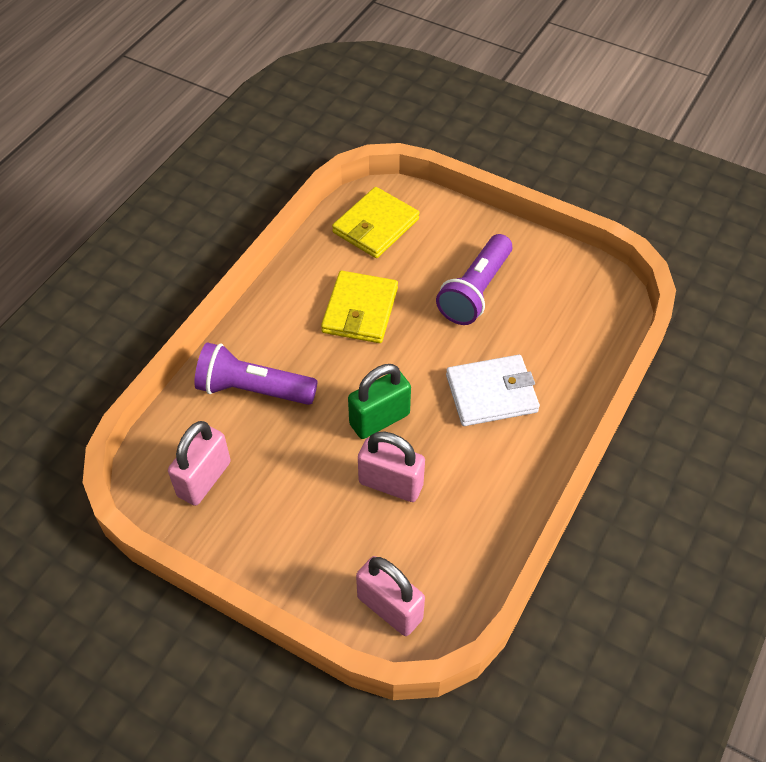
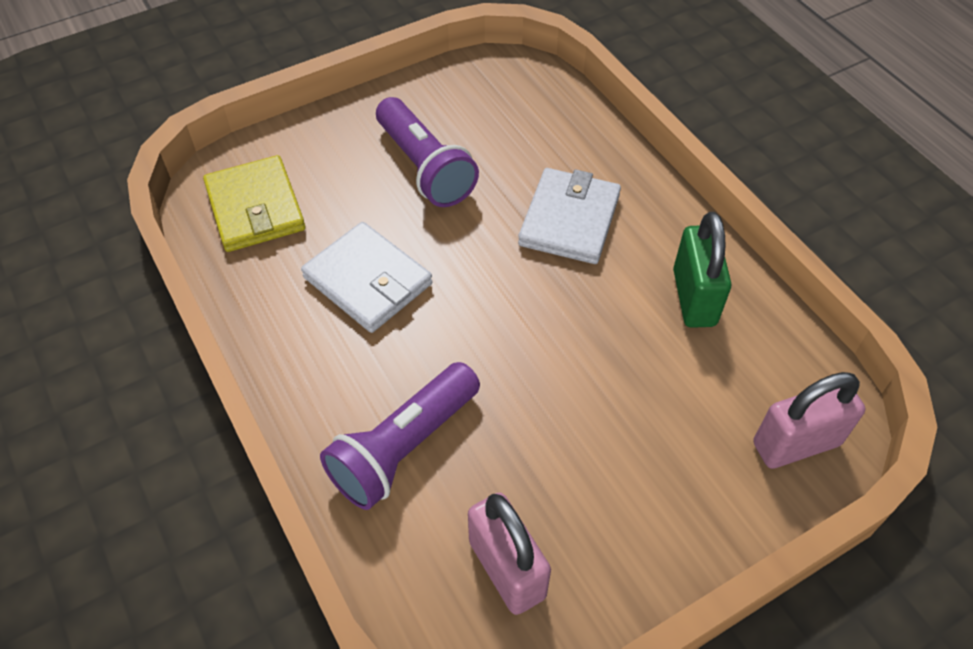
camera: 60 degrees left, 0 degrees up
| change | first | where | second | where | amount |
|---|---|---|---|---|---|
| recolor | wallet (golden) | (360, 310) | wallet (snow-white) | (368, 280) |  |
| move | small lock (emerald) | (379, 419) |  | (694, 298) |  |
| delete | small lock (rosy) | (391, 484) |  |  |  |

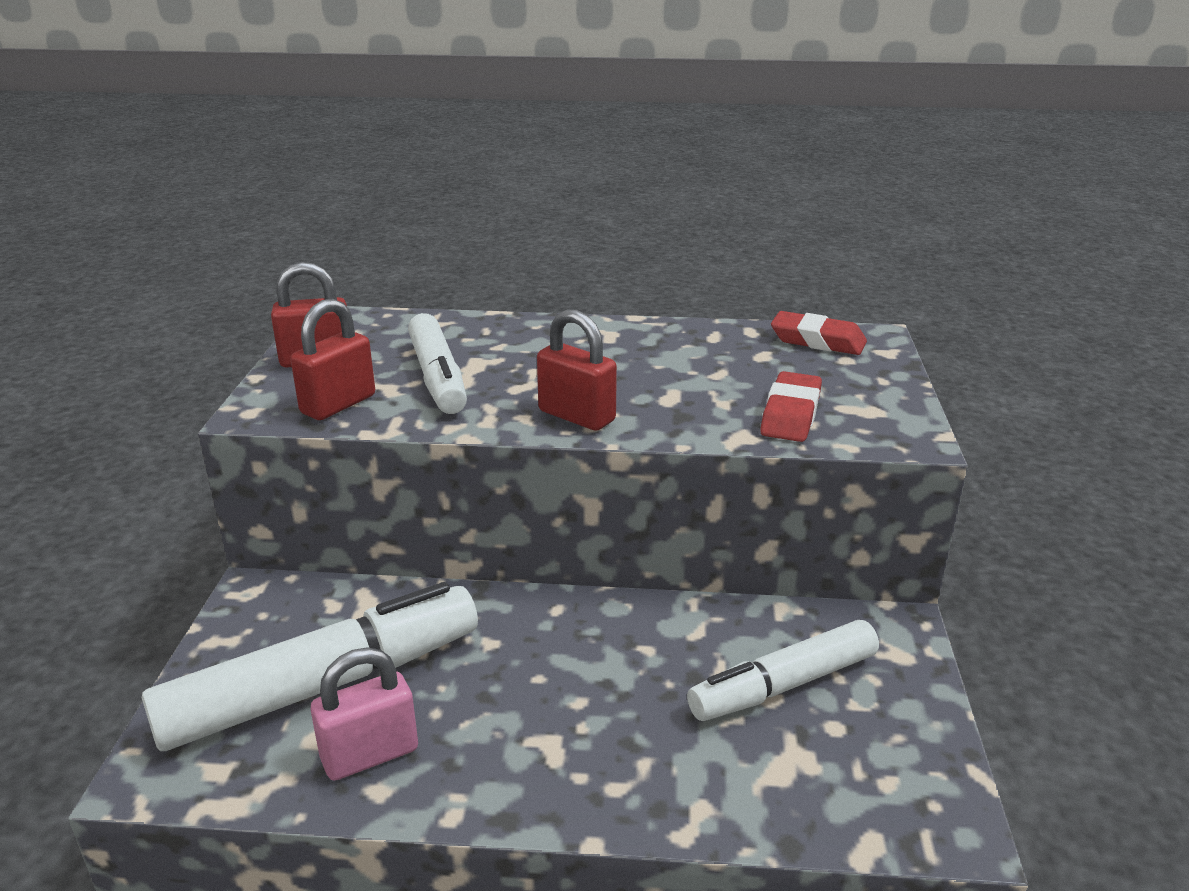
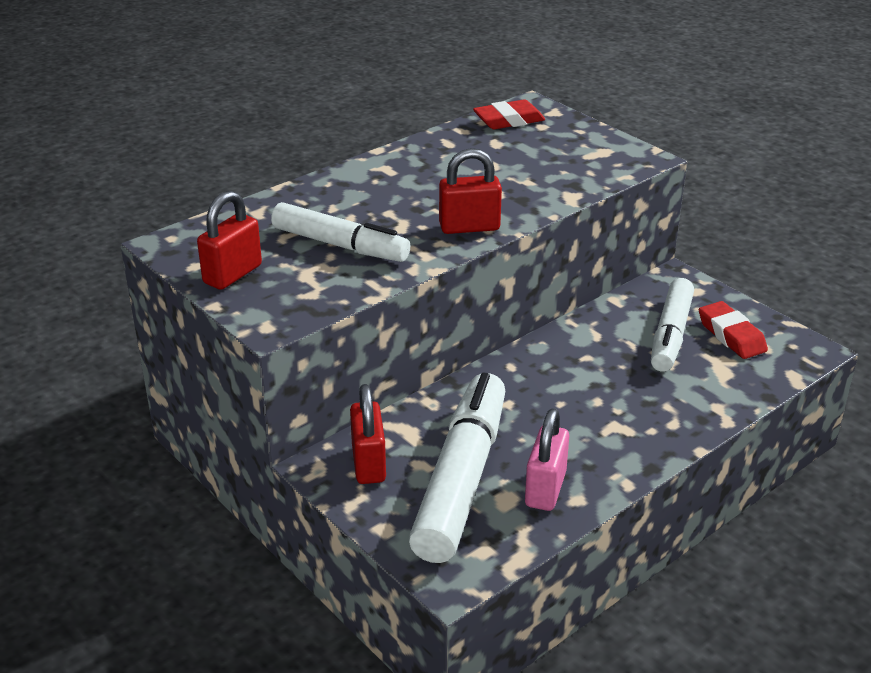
camera: 45 degrees left, 5 degrees up
| change | first | where | second | where | amount |
|---|---|---|---|---|---|
| move | small lock (crimson) | (338, 404) |  | (368, 464) |  |
| move | gum eraser (crimson) | (791, 414) |  | (731, 335) |  |

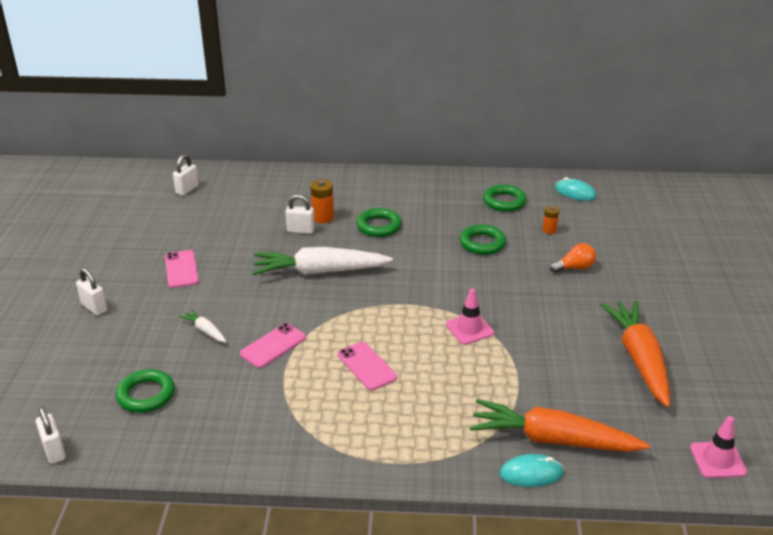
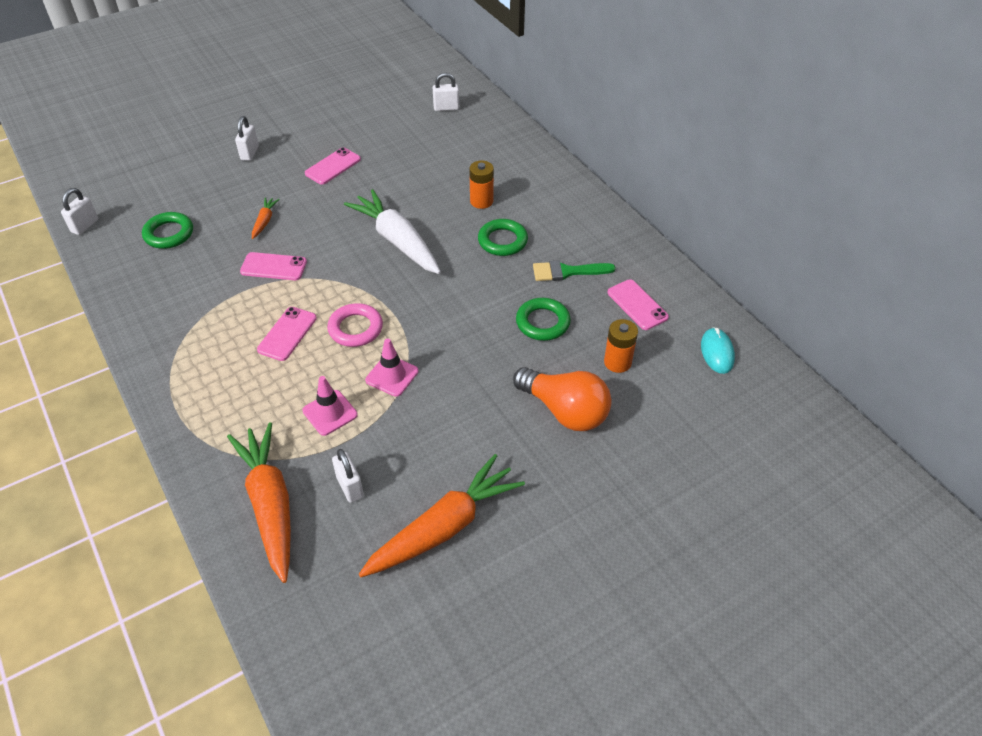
camera: 55 degrees right, 15 degrees up
| change | first | where | second | where | amount |
|---|---|---|---|---|---|
| recolor | carrot (snow-white) | (205, 331) | carrot (bright orange) | (264, 221) |  |
| move | safety cone (rosy) | (717, 460) |  | (330, 413) |  |
| insert |  |  | torus (rosy) | (355, 328) |  |
| move | small lock (snow-white) | (300, 230) |  | (350, 487) |  |
| resize | lightbulb (bright orange) | (574, 268) |  | (565, 411) | x1.83 |
| insert |  |  | paint brush (emerald) | (567, 272) |  |
| resize | battery (bright orange) | (549, 230) |  | (617, 362) | x1.59 |
| replace | torus (emerald) | (504, 201) | phone (rosy) | (637, 305) |  |
| delete | mouse (turquoise) | (531, 473) |  |  |  |

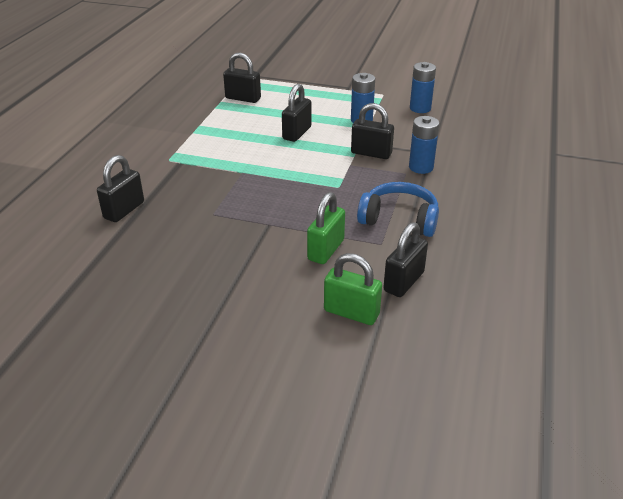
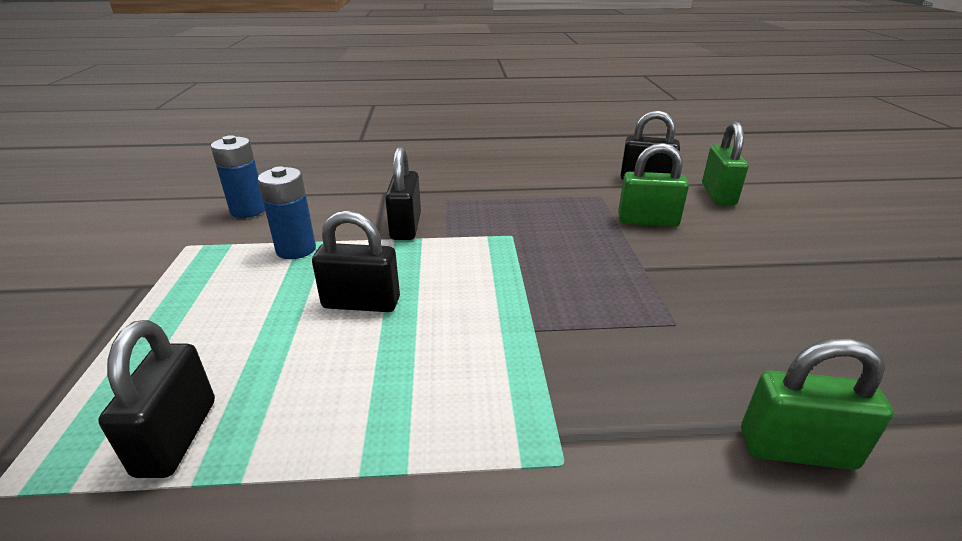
camera: 110 degrees left, 5 degrees down
| change | first | where | second | where | amount |
|---|---|---|---|---|---|
| recolor | small lock (black) | (124, 210) | small lock (emerald) | (796, 449) |  |
| delete | over-ear headphones (royal blue) | (399, 219) |  |  |  |
| delete | battery (royal blue) | (421, 167) |  |  |  |

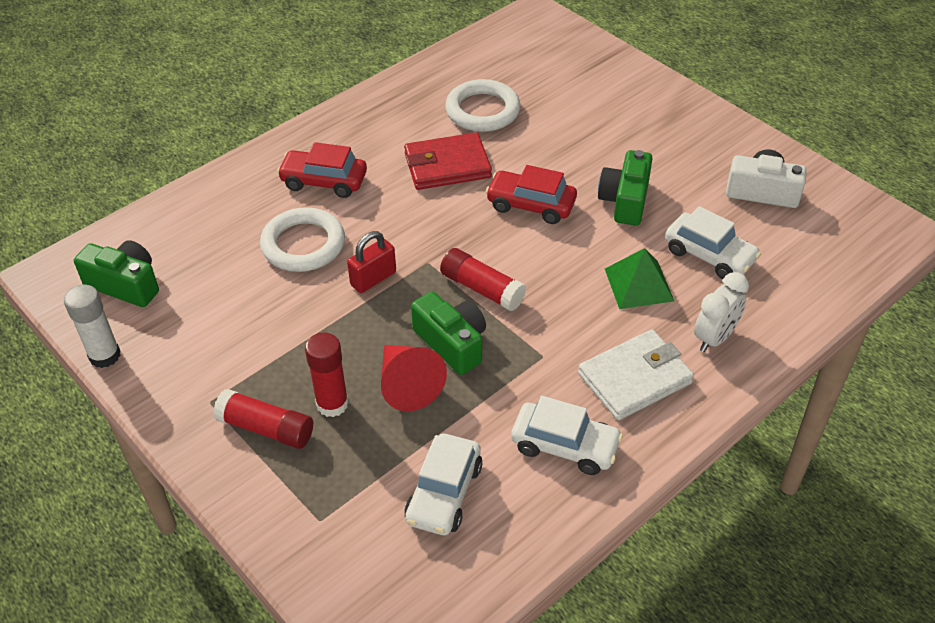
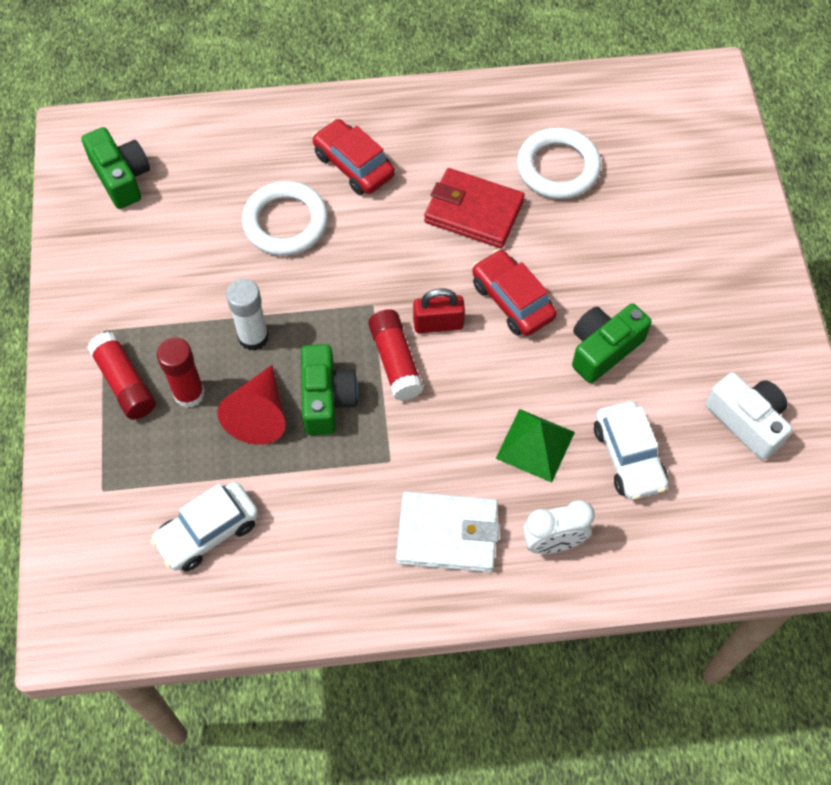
camera: 35 degrees right, 15 degrees up
| change | first | where | second | where | amount |
|---|---|---|---|---|---|
| move | glue (snow-white) | (105, 355) |  | (253, 337) |  |
| move | small lock (crimson) | (373, 279) |  | (438, 324) |  |
| delete | car (snow-white) | (565, 446) |  |  |  |

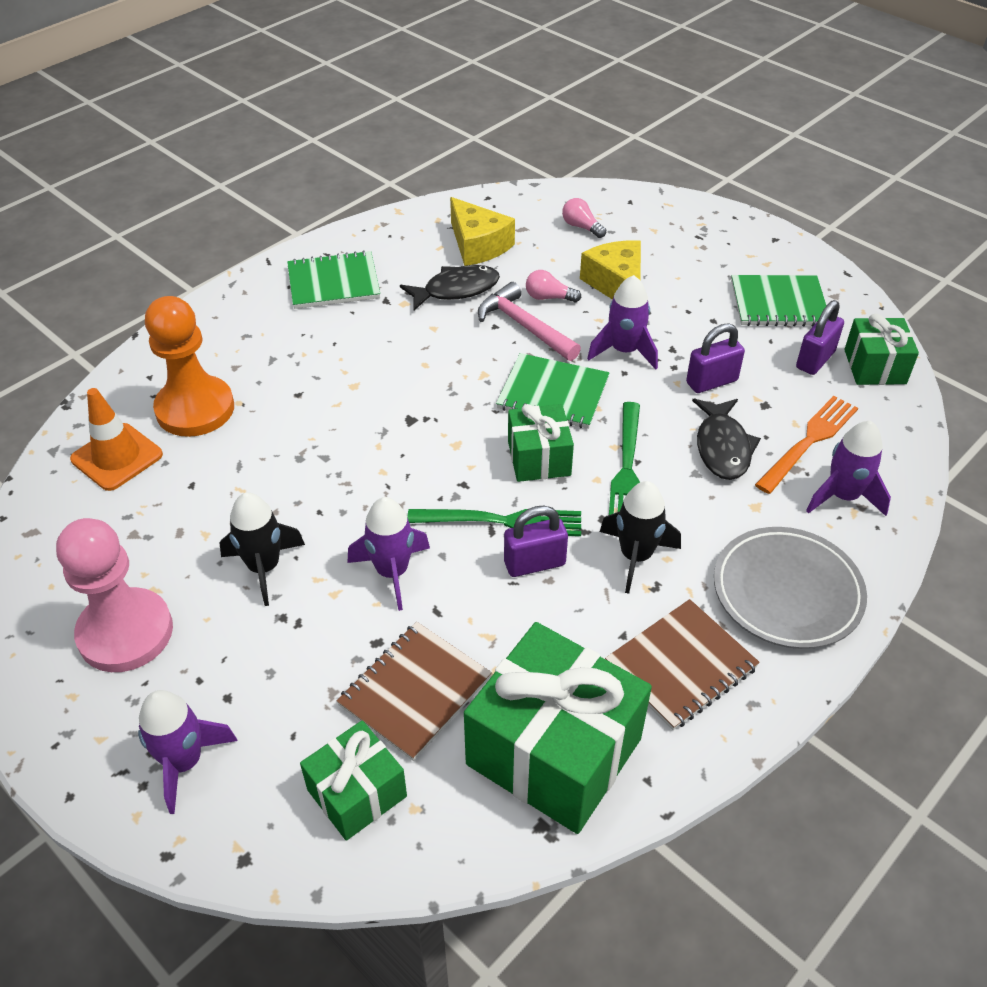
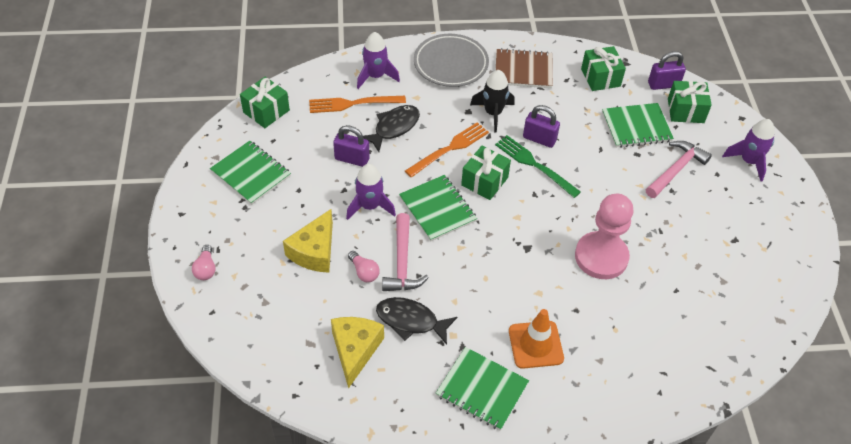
camera: 140 degrees left, 5 degrees up
| change | first | where | second | where | amount |
|---|---|---|---|---|---|
| move | lightbulb (rosy) | (581, 227) |  | (206, 269) |  |
| recolor | dinner fork (emerald) | (627, 468) | dinner fork (bright orange) | (449, 149) |  |
| move | safety cone (bright orange) | (117, 457) |  | (535, 344) |  |
| move | game pawn (rosy) | (125, 632) |  | (601, 257) |  |
| resize | present (emerald) | (554, 751) |  | (600, 77) | x0.55 |
| recolor | notepad (dark brown) | (415, 692) | notepad (emerald) | (636, 127) |  |
| insert |  |  | carpenter's hammer (rosy) | (676, 170) |  |
| move | small lock (violet) | (815, 360) |  | (663, 84) |  |
| delete | game pawn (bright orange) | (195, 409) |  |  |  |
| delete | rocket (black) | (264, 567) |  |  |  |
| delete | rocket (violet) | (392, 572) |  |  |  |

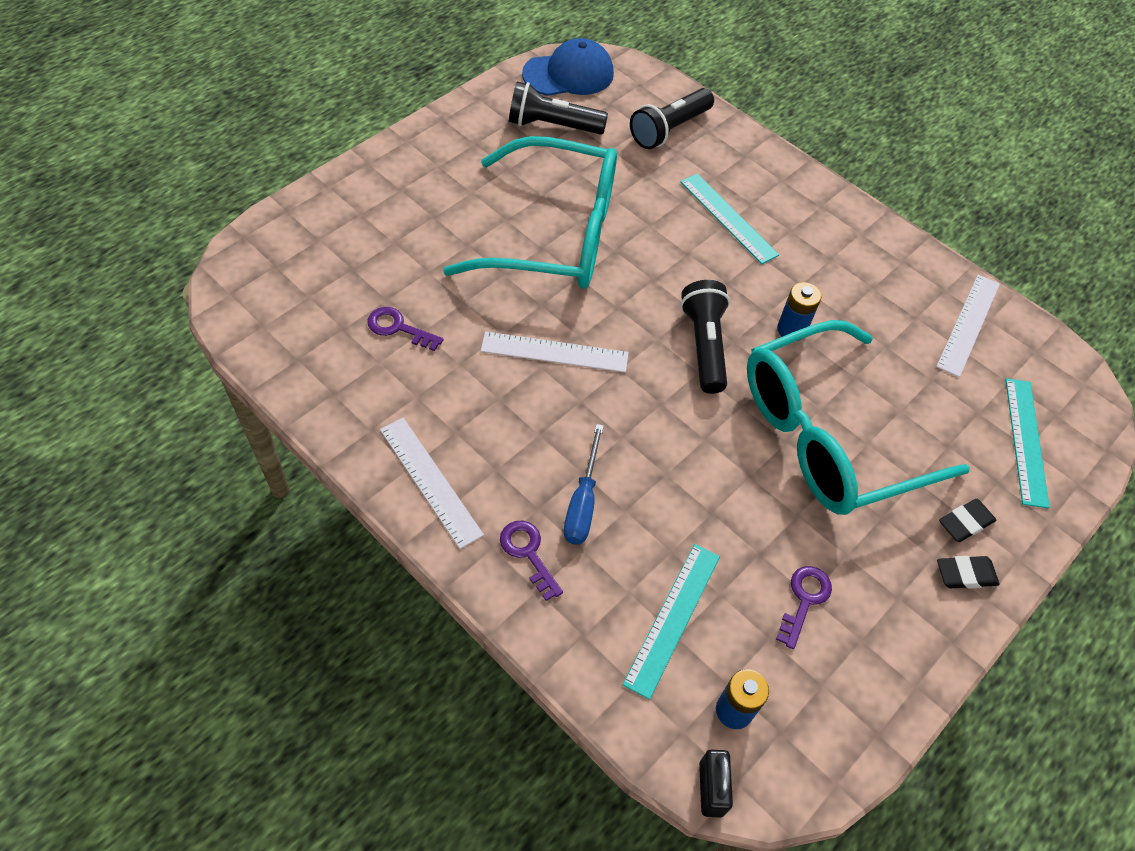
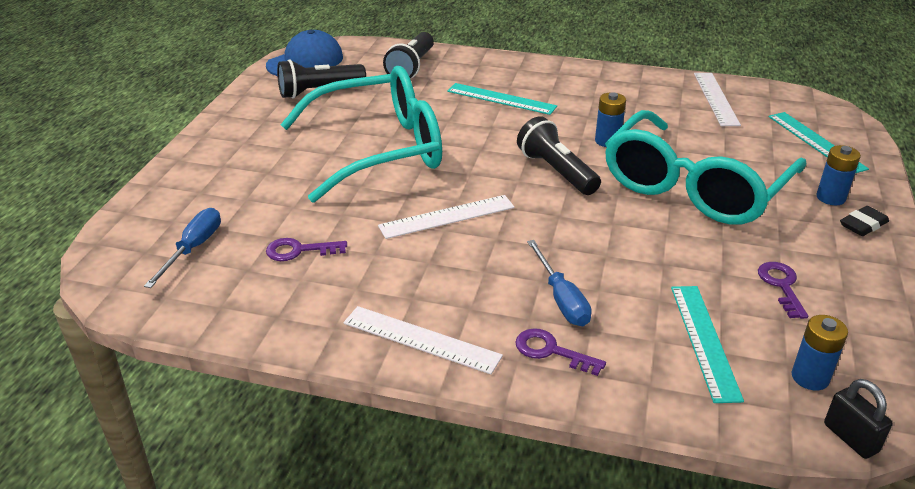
camera: 25 degrees left, 20 degrees down
| change | first | where | second | where | amount |
|---|---|---|---|---|---|
| insert |  |  | flat screwdriver (royal blue) | (193, 248) |  |
| replace | gum eraser (black) | (965, 523) | battery (royal blue) | (830, 198) |  |

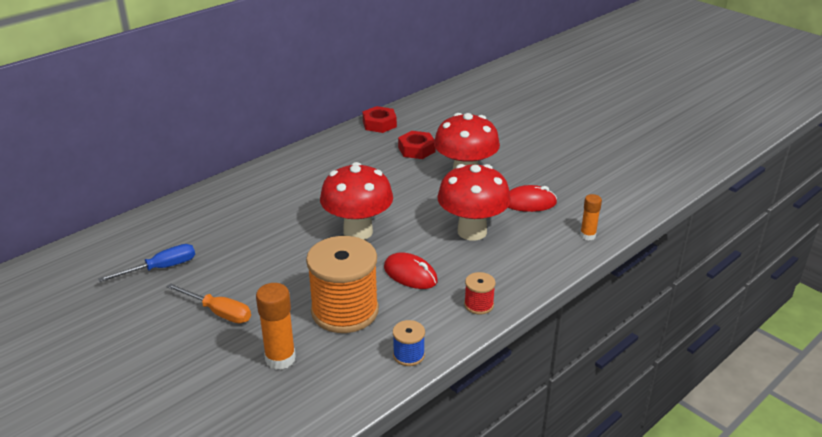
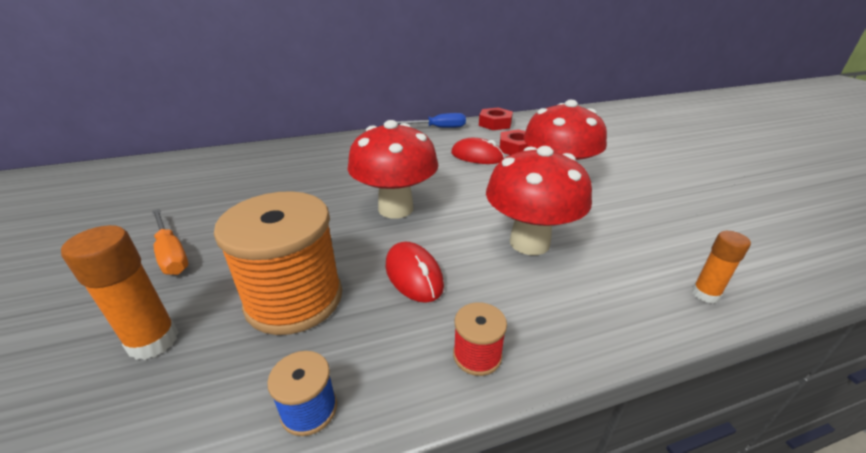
camera: 25 degrees right, 0 degrees up
| change | first | where | second | where | amount |
|---|---|---|---|---|---|
| move | flat screwdriver (royal blue) | (161, 268) |  | (438, 128) |  |
| move | mouse (crimson) | (529, 203) |  | (477, 156) |  |

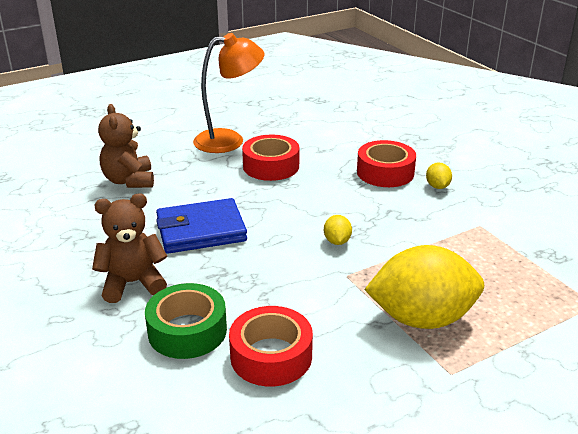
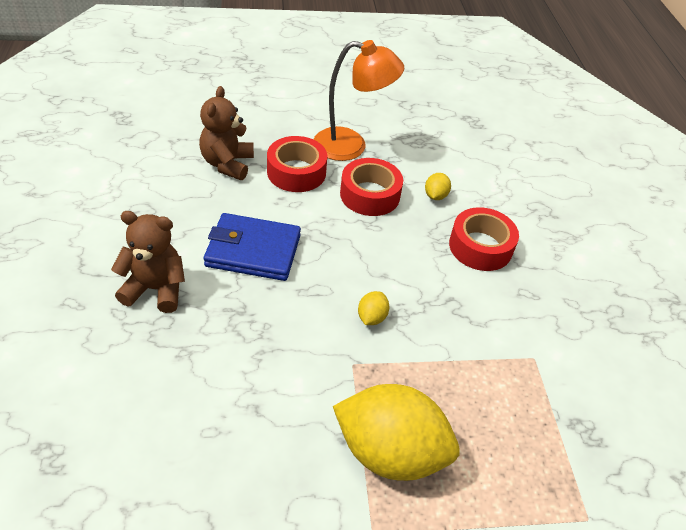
camera: 20 degrees right, 15 degrees up
| change | first | where | second | where | amount |
|---|---|---|---|---|---|
| move | roll of tape (crimson) | (271, 356) |  | (296, 172) |  |
| move | toy lemon (golden) | (437, 186) |  | (435, 196) |  |
| delete | roll of tape (emerald) | (187, 331) |  |  |  |

